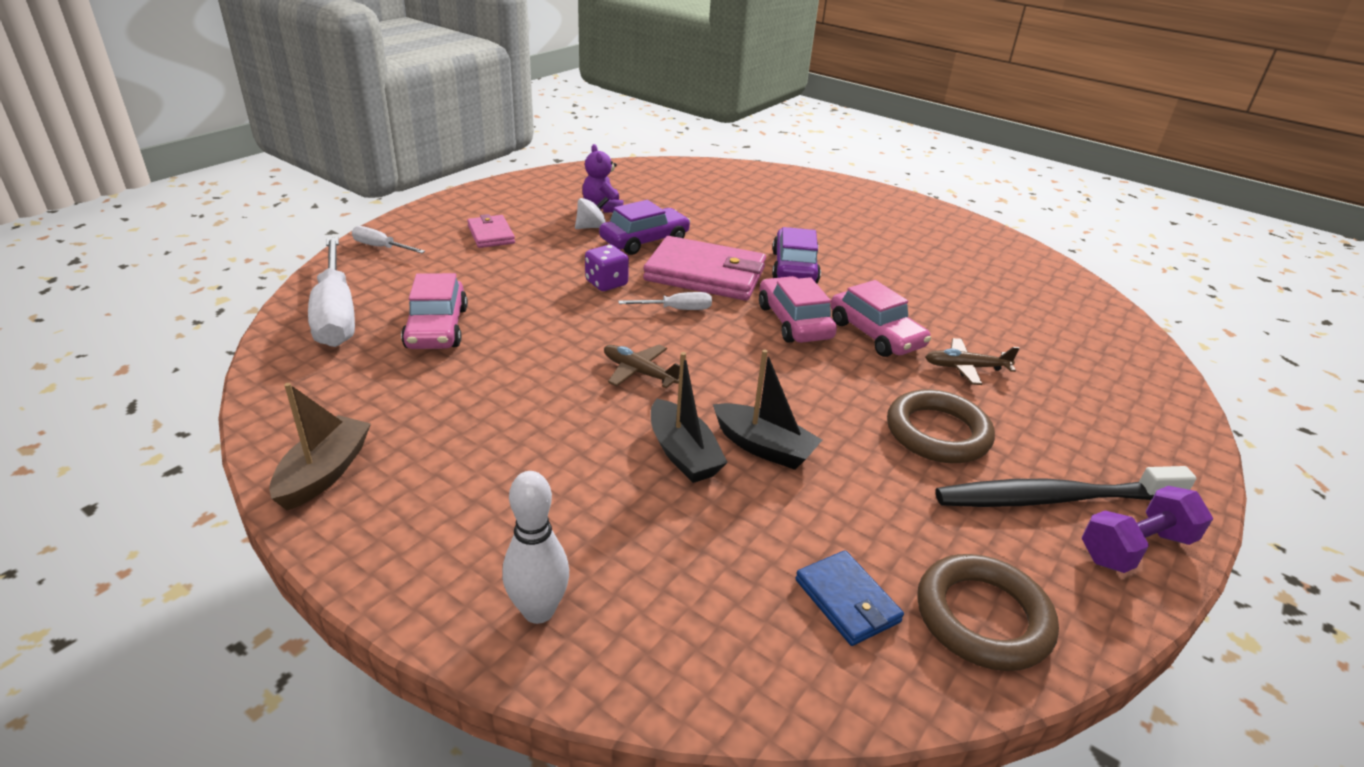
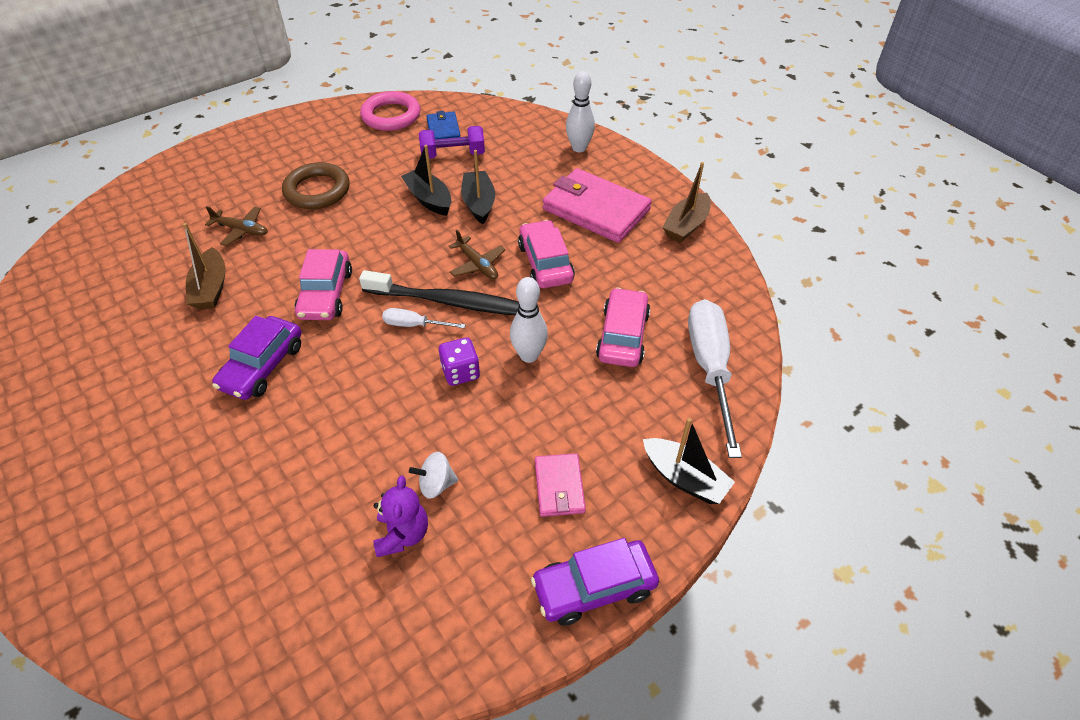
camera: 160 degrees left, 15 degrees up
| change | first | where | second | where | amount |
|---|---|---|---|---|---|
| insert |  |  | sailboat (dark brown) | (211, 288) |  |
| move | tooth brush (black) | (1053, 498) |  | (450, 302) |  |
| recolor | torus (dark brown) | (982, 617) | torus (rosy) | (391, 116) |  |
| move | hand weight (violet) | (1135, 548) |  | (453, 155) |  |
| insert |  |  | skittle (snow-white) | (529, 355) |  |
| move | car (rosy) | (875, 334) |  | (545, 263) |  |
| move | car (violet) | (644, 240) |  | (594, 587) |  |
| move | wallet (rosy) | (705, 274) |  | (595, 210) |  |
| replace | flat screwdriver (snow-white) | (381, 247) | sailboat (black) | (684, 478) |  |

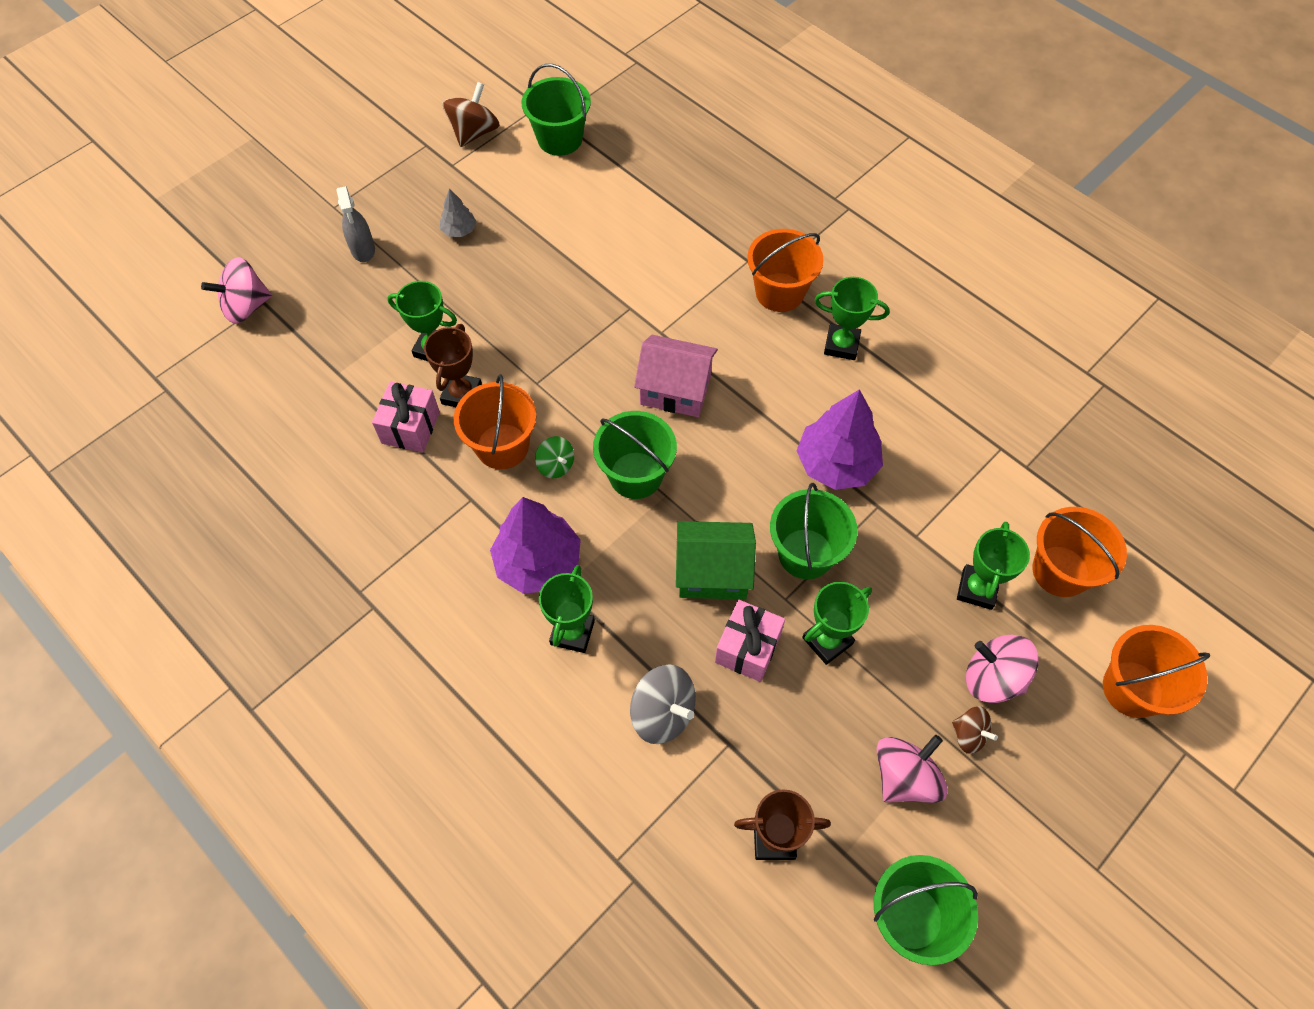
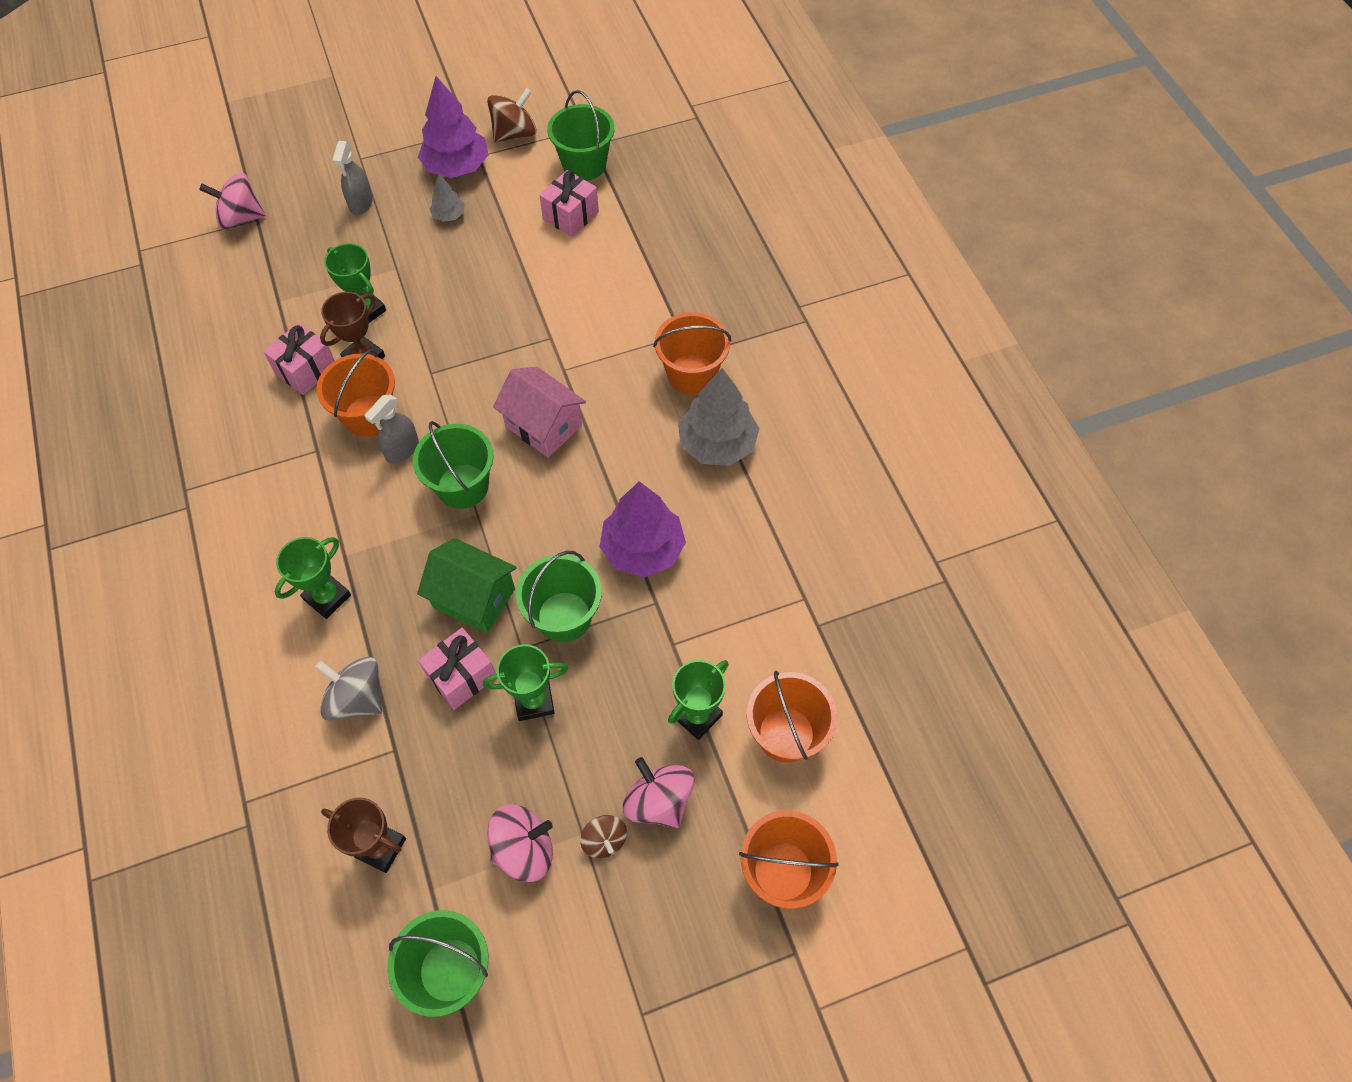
camera: 25 degrees right, 0 degrees up
| change | first | where | second | where | amount |
|---|---|---|---|---|---|
| rotate | toy top (grey) | (662, 713) |  | (357, 698) | 150 degrees clockwise |
| replace | toy top (emerald) | (556, 465) | sprayer (grey) | (402, 450) |  |
| move | toy tree (violet) | (538, 563) |  | (457, 167) |  |
| insert |  |  | present (rosy) | (571, 216) |  |
| replace | award cup (emerald) | (841, 345) | toy tree (grey) | (717, 444) |  |

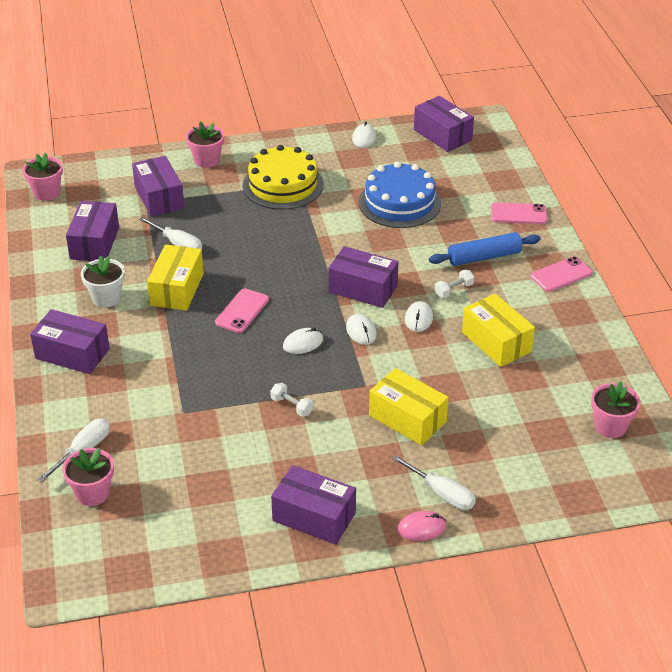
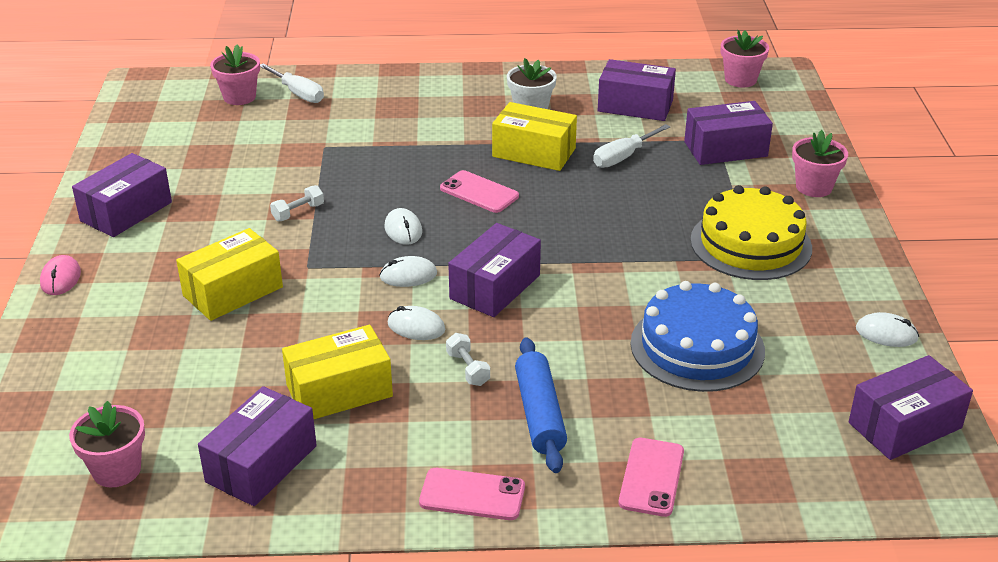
camera: 100 degrees right, 5 degrees down
| change | first | where | second | where | amount |
|---|---|---|---|---|---|
| move | box (violet) | (72, 354) |  | (261, 464) |  |
| rotate | phone (rosy) | (561, 275) |  | (472, 495) | 60 degrees counterclockwise |
| delete | flat screwdriver (snow-white) | (441, 493) |  |  |  |

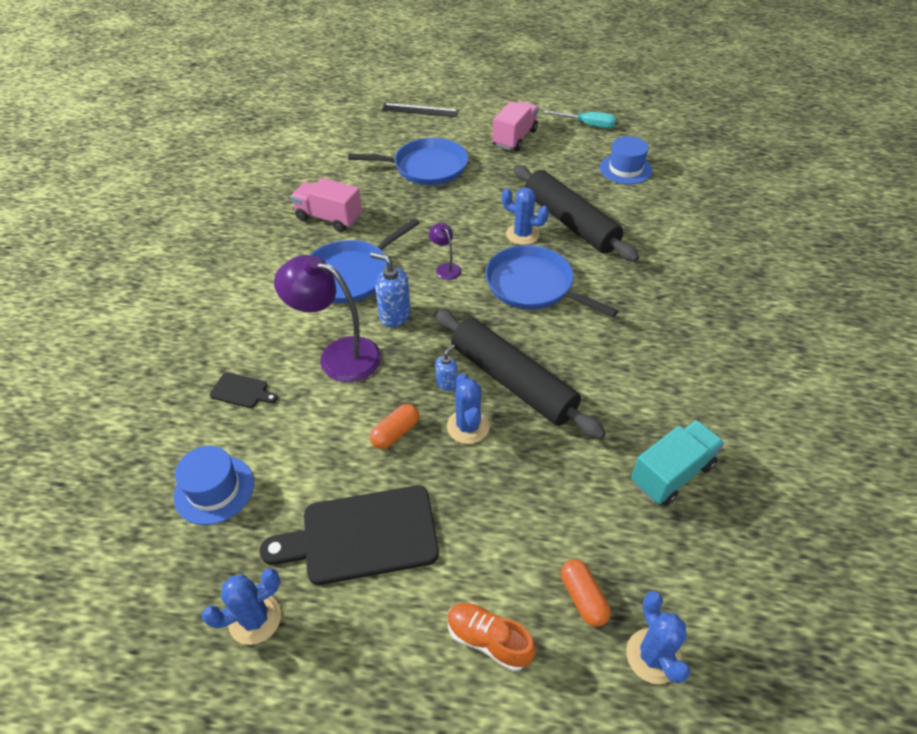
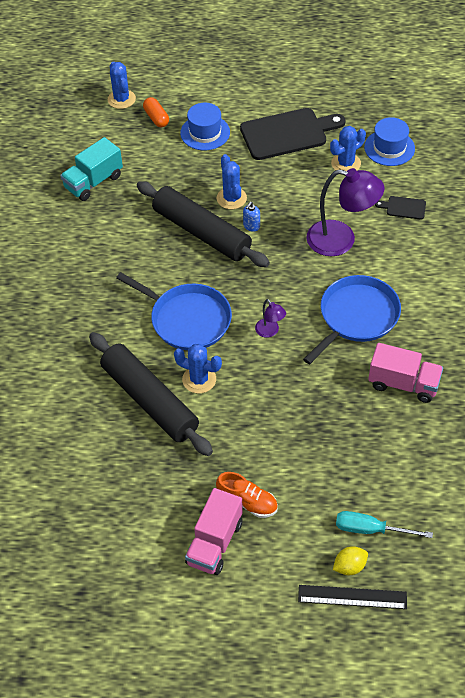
camera: 175 degrees right, 5 degrees up
| change | first | where | second | where | amount |
|---|---|---|---|---|---|
| move | hat (royal blue) | (625, 169) |  | (205, 132) |  |
| move | lace-up shoe (bright orange) | (488, 640) |  | (247, 502) |  |
| move | saguaro cactus (royal blue) | (255, 619) |  | (346, 163) |  |
| insert |  |  | toy lemon (golden) | (349, 566) |  |
| move | flat screwdriver (turquoise) | (587, 125) |  | (370, 529) |  |
| delete | pan (royal blue) | (426, 167) |  |  |  |
| delete | soap dispenser (royal blue) | (394, 315) |  |  |  |
| delete | capsule (bright orange) | (395, 433) |  |  |  |

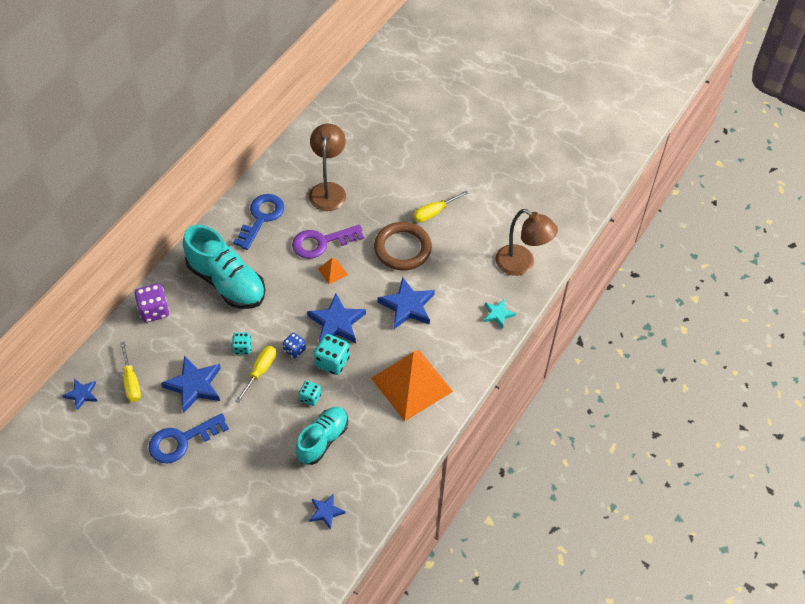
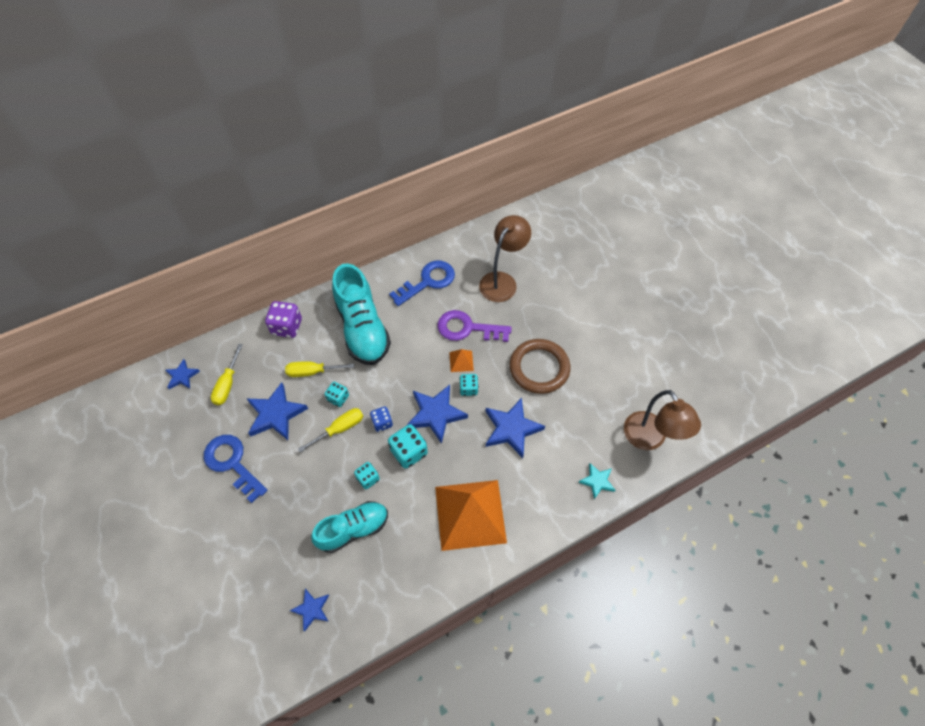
camera: 30 degrees right, 5 degrees up
| change | first | where | second | where | amount |
|---|---|---|---|---|---|
| rotate | key (royal blue) | (181, 441) |  | (232, 463) | 45 degrees clockwise |
| move | flat screwdriver (golden) | (434, 212) |  | (313, 372) |  |
| insert |  |  | die (turquoise) | (468, 389) |  |

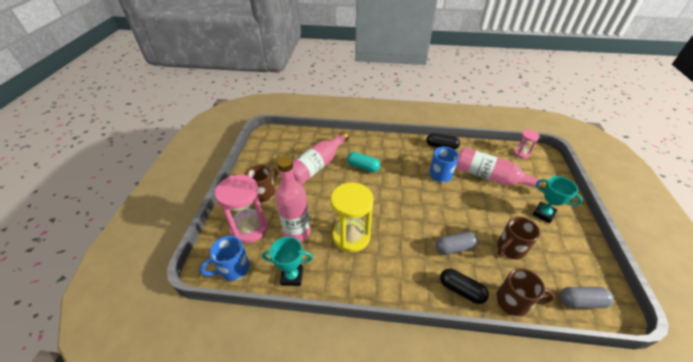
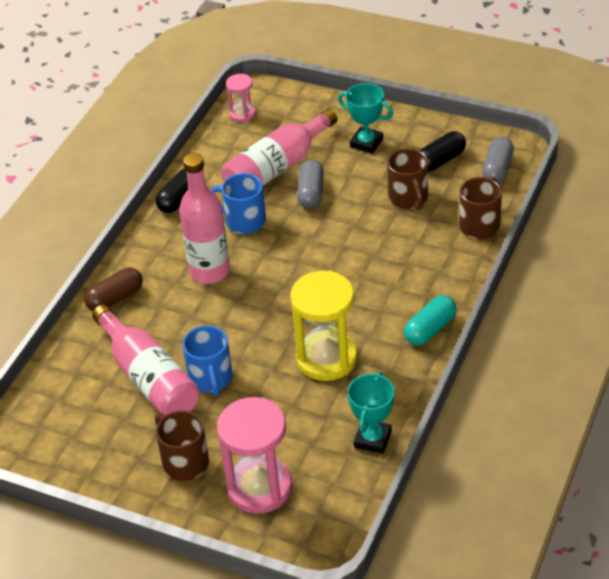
camera: 70 degrees left, 0 degrees up
| change | first | where | second | where | amount |
|---|---|---|---|---|---|
| insert |  |  | capsule (dark brown) | (115, 298) |  |
| move | drink bottle (rosy) | (297, 232) |  | (209, 271) |  |
| move | mug (royal blue) | (233, 269) |  | (211, 379) |  |
| move | capsule (grey) | (454, 248) |  | (311, 193) |  |
| rotate | award cup (turquoise) | (543, 214) |  | (366, 143) | 60 degrees clockwise |
| move | capsule (turquoise) | (363, 167) |  | (430, 329) |  |
| move | capsule (black) | (461, 290) |  | (440, 160) |  |

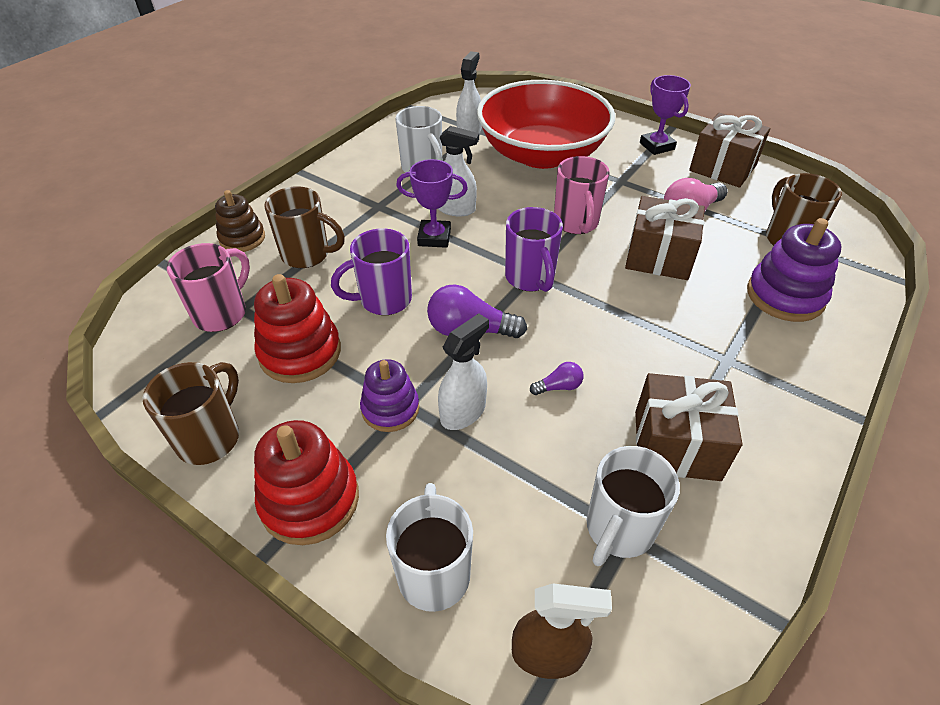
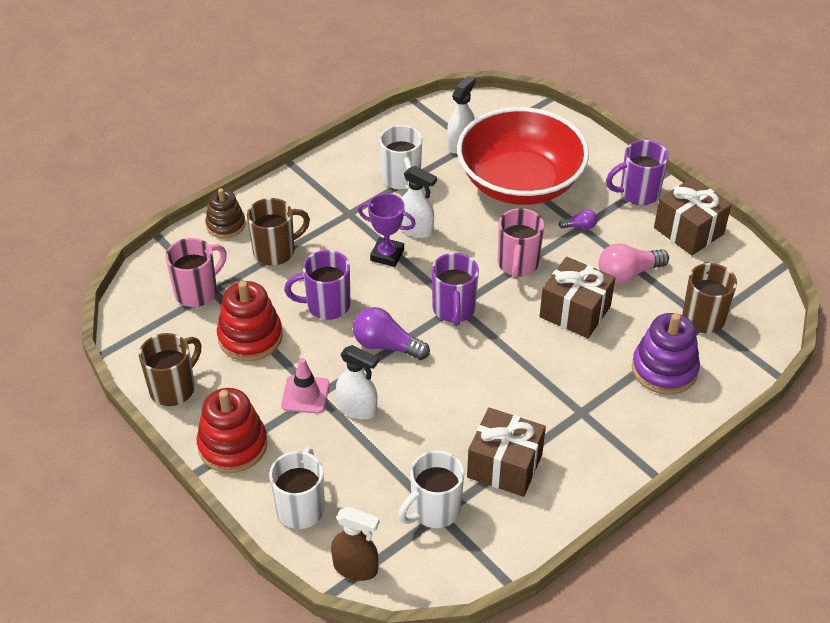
camera: 15 degrees right, 0 degrees up
| change | first | where | second | where | amount |
|---|---|---|---|---|---|
| rotate | mug (dark brown) | (307, 255) |  | (276, 251) | 60 degrees counterclockwise |
| replace | ring stacker (violet) | (390, 409) | safety cone (rosy) | (305, 395) |  |
| rotate | sprayer (snow-white) | (463, 412) |  | (357, 408) | 60 degrees clockwise |
| move | lightbulb (violet) | (558, 387) |  | (579, 226) |  |
| replace | award cup (violet) | (656, 146) | mug (violet) | (637, 193) |  |

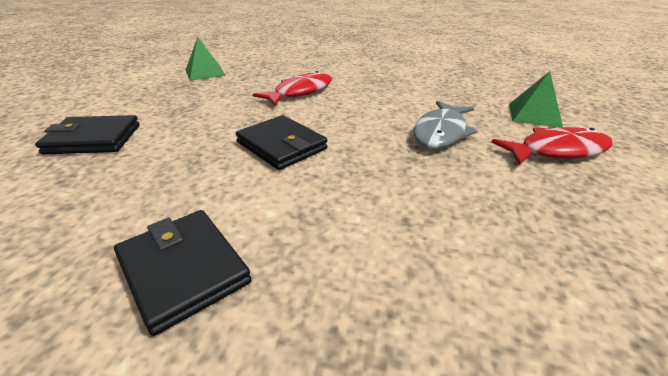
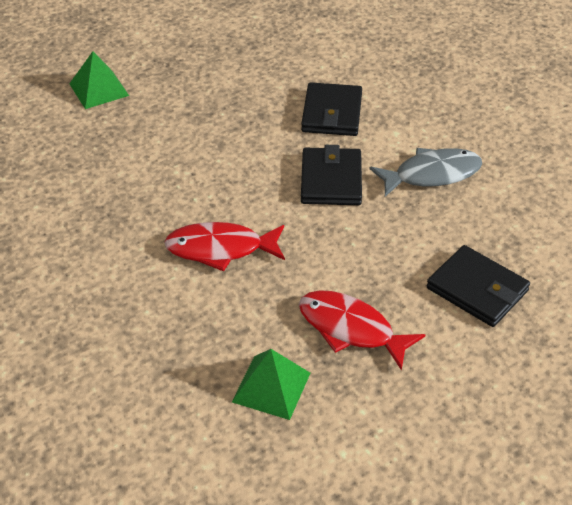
camera: 135 degrees left, 10 degrees up
| change | first | where | second | where | amount |
|---|---|---|---|---|---|
| move | fish figure (crimson) | (557, 151) |  | (351, 329) |  |
| move | wallet (black) | (183, 270) |  | (332, 113) |  |
| move | fish figure (grey) | (441, 132) |  | (432, 174) |  |

